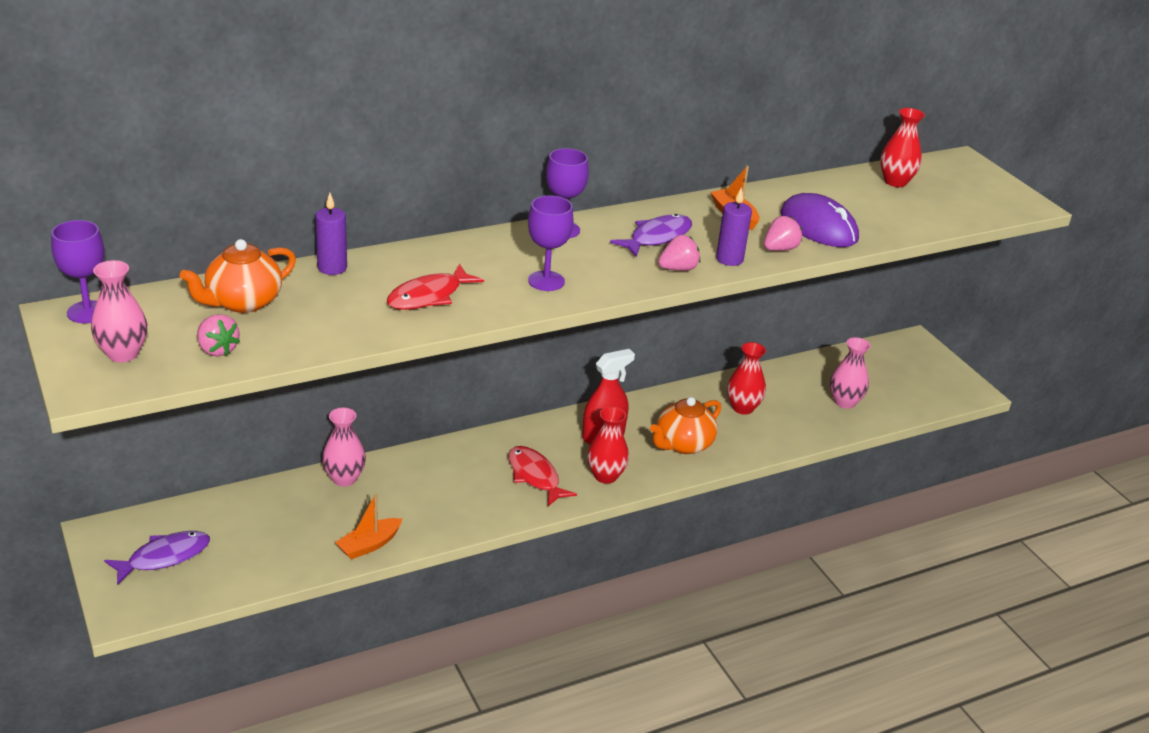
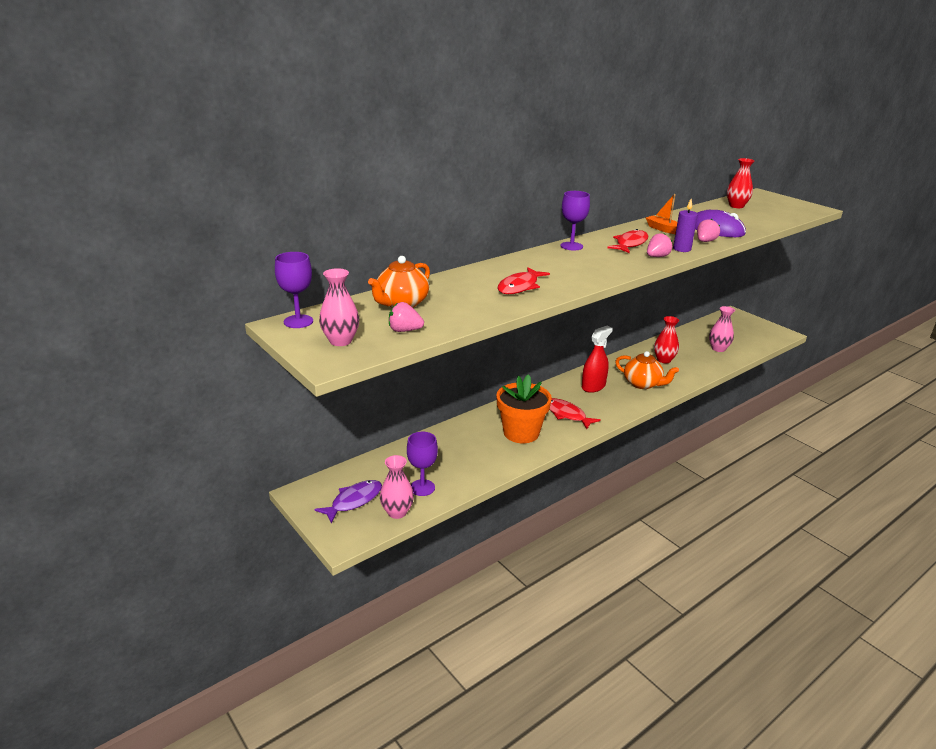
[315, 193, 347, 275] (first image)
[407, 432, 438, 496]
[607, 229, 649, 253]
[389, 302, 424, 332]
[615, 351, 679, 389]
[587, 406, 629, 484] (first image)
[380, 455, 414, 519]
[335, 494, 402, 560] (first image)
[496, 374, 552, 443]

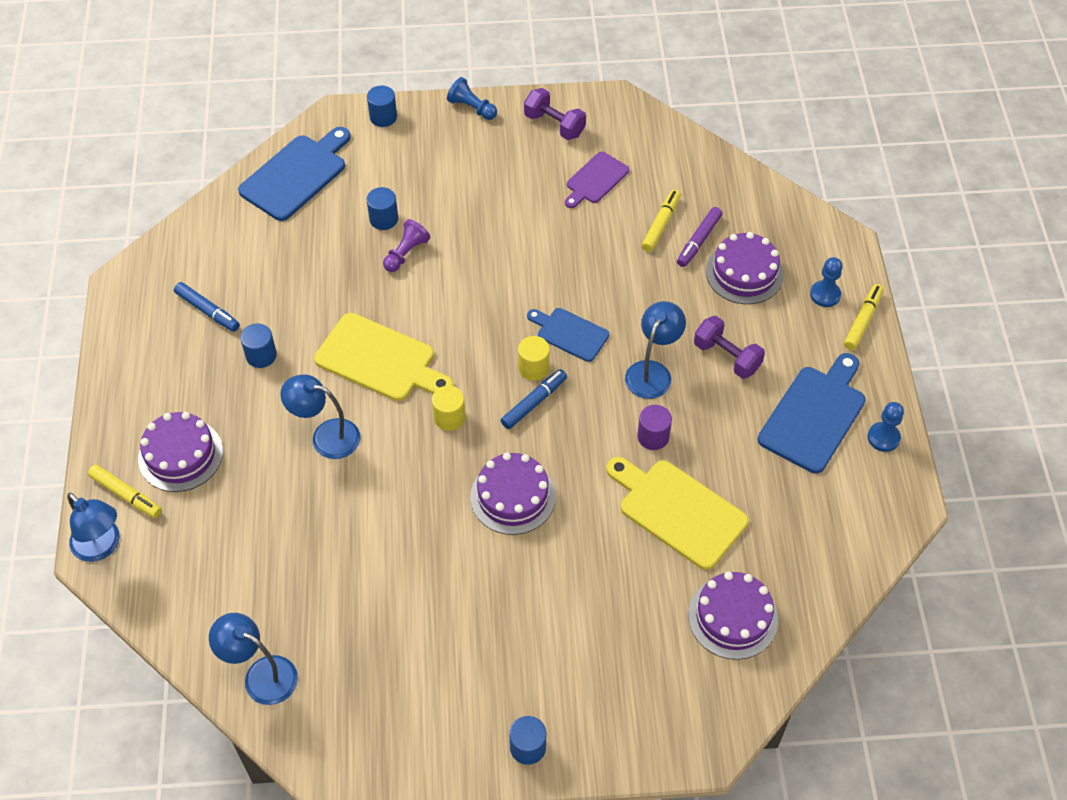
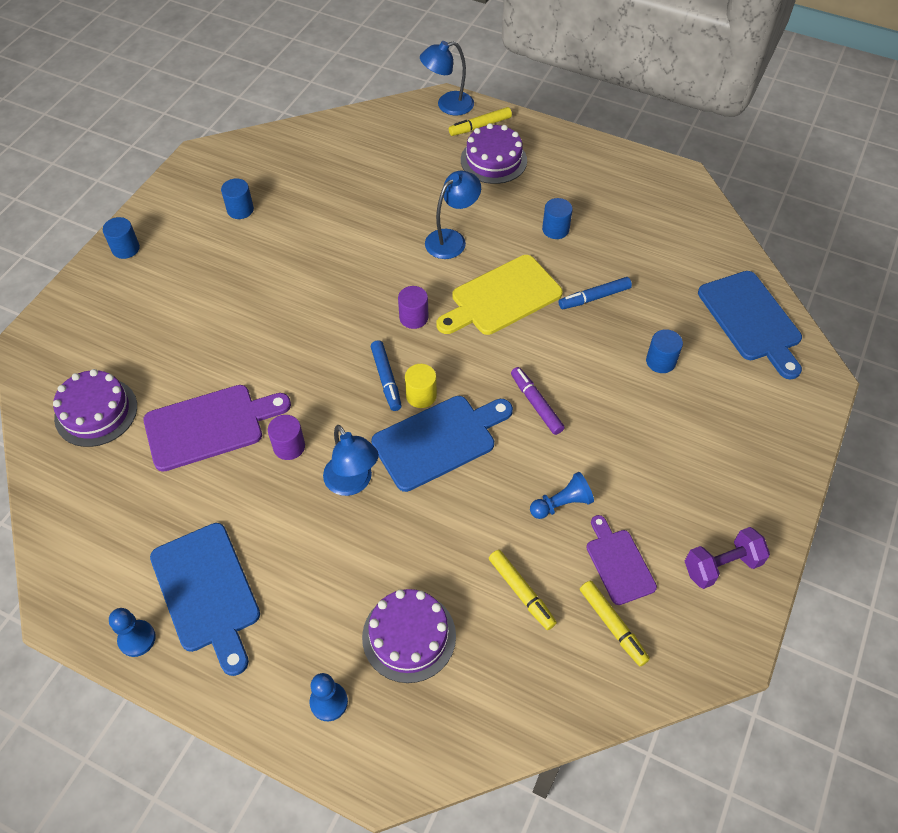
[530, 472, 594, 519]
[221, 178, 254, 219]
[511, 367, 565, 435]
[383, 219, 430, 272] (first image)
[559, 277, 632, 309]
[580, 581, 650, 666]
[371, 396, 513, 492]
[694, 316, 765, 379] (first image)
[398, 286, 429, 329]
[470, 452, 556, 535] (first image)
[144, 385, 291, 472]
[209, 613, 298, 705] (first image)

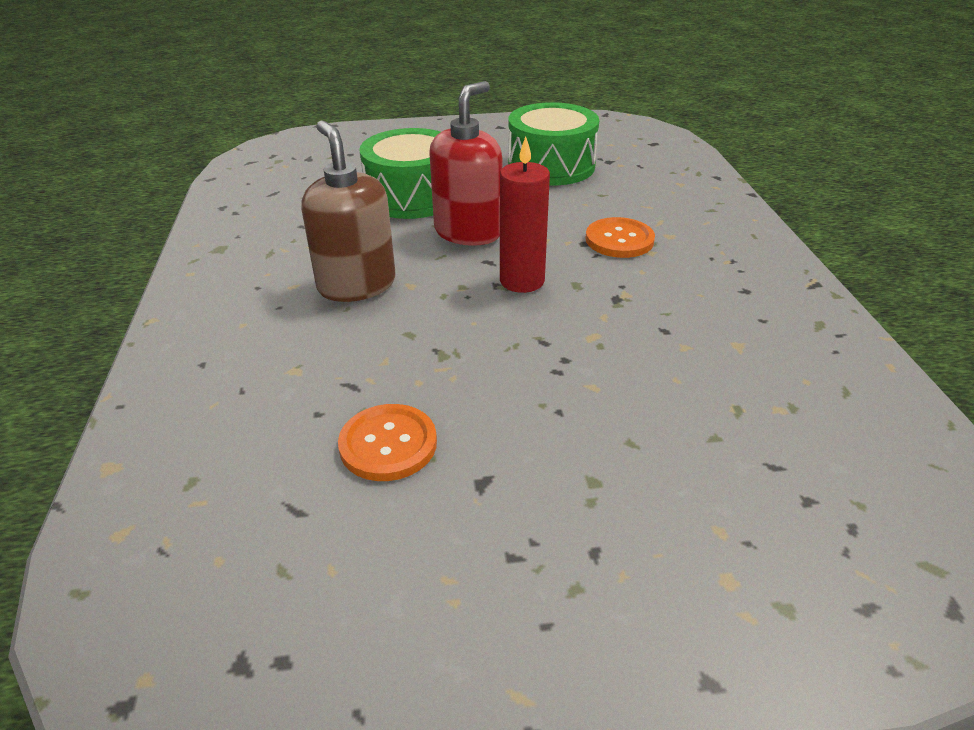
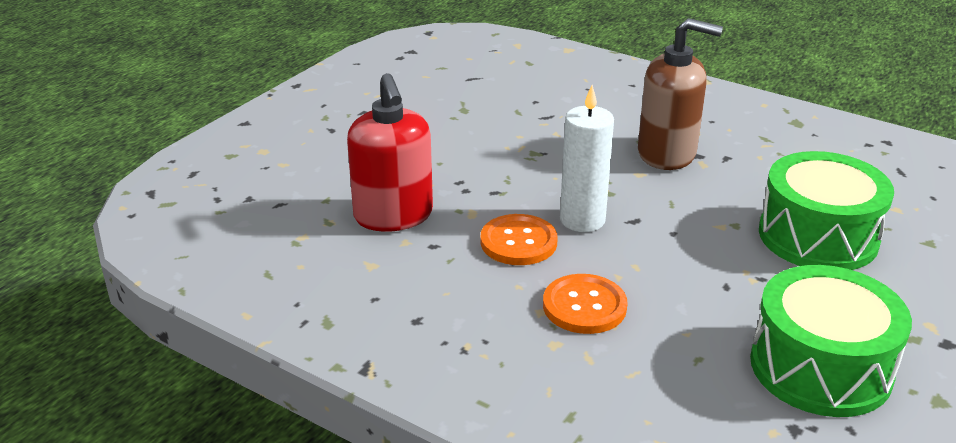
[347, 73, 433, 232]
[560, 85, 614, 232]
[481, 214, 558, 265]

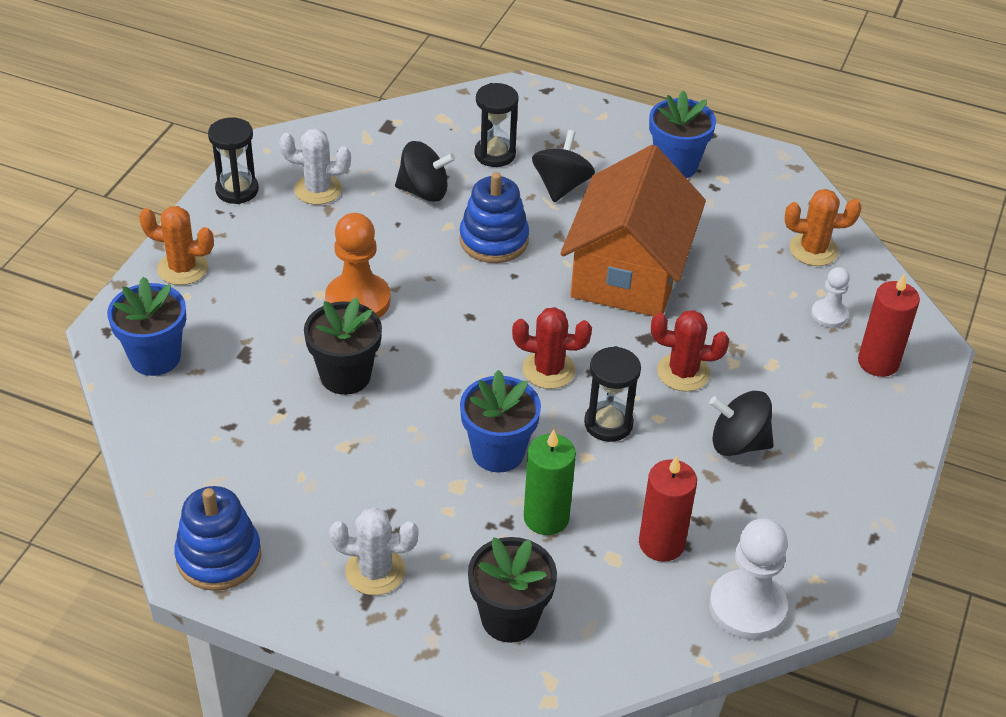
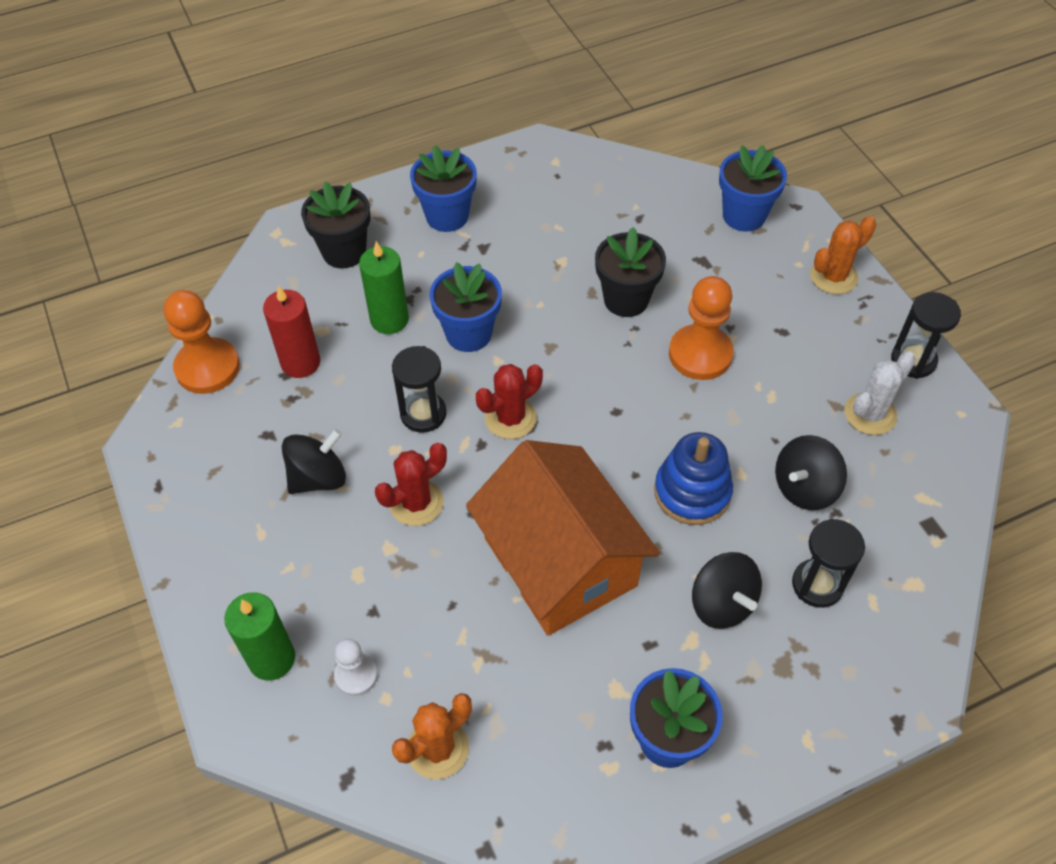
[224, 592, 295, 681]
[174, 486, 261, 591] (first image)
[410, 146, 477, 232]
[164, 290, 240, 394]

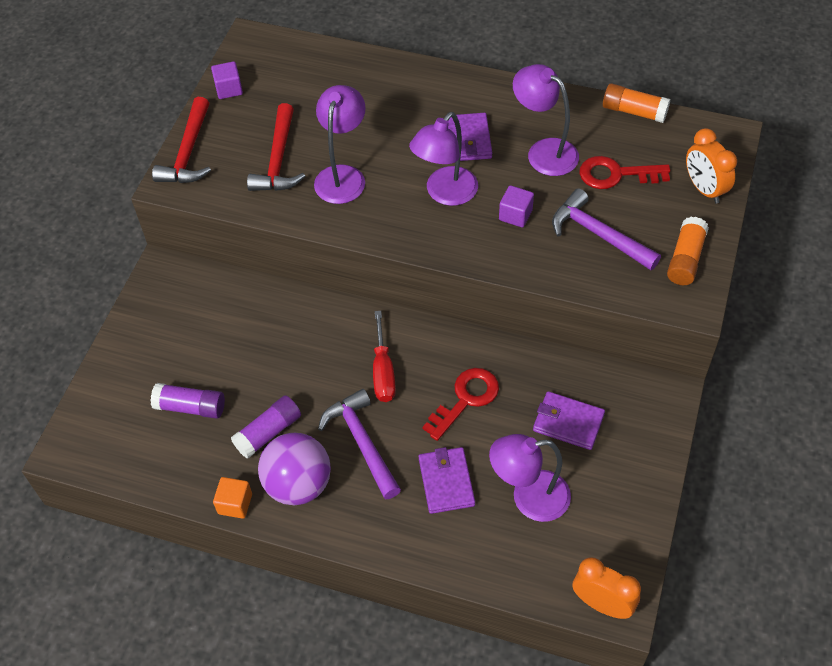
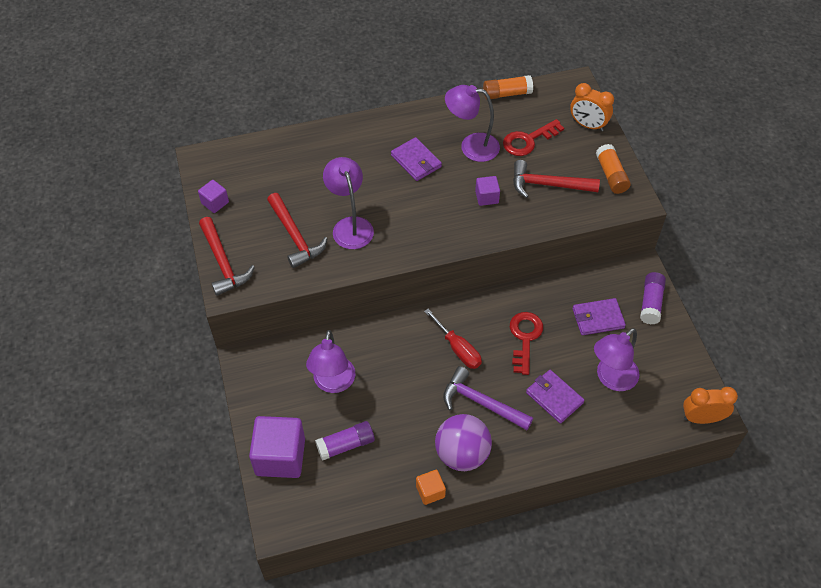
[306, 330, 355, 393]
[513, 160, 600, 198]
[640, 272, 666, 324]
[249, 416, 305, 478]

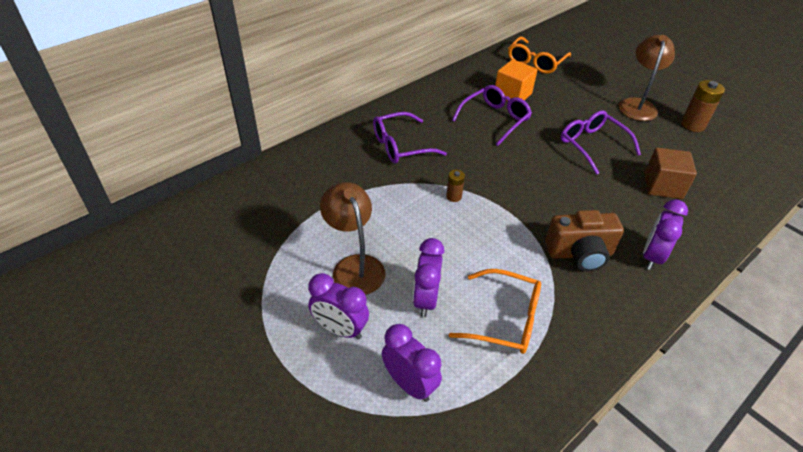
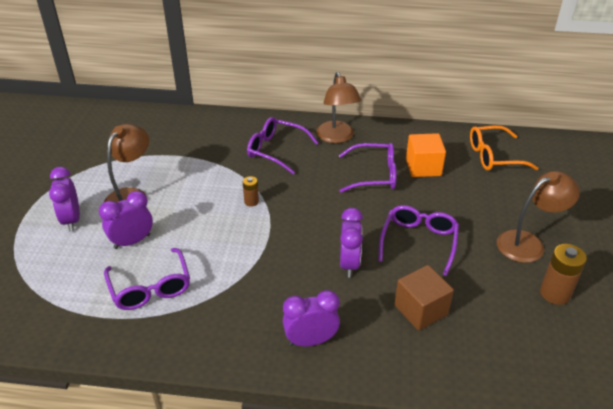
[545, 210, 624, 271] (first image)
[104, 248, 190, 310]
[340, 208, 363, 277]
[316, 72, 361, 143]

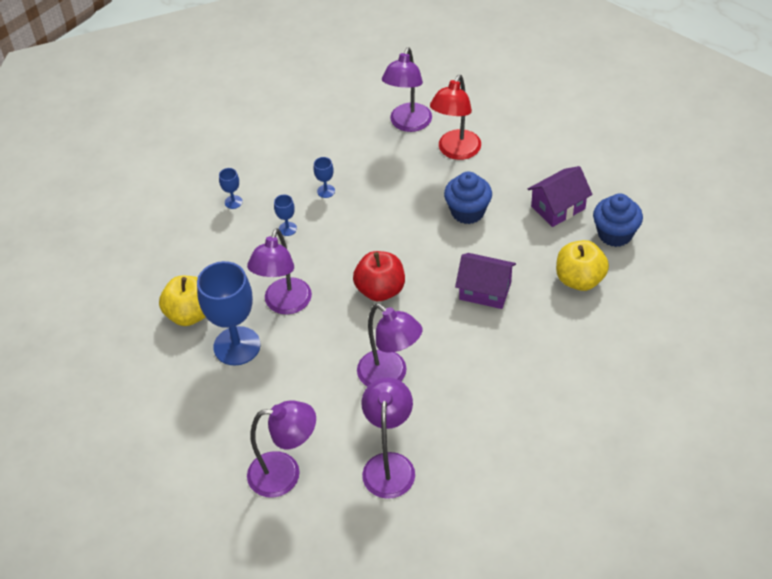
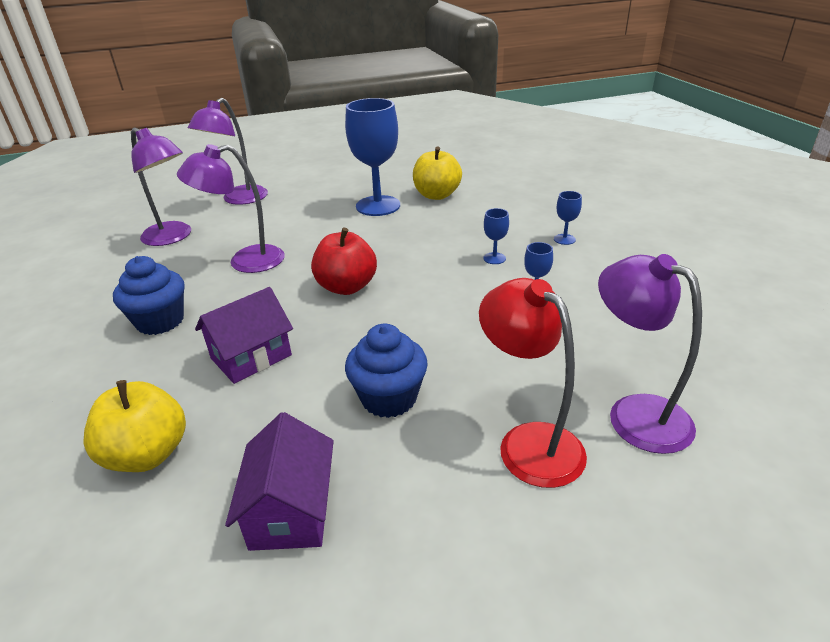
[113, 256, 184, 335]
[247, 228, 312, 314] (first image)

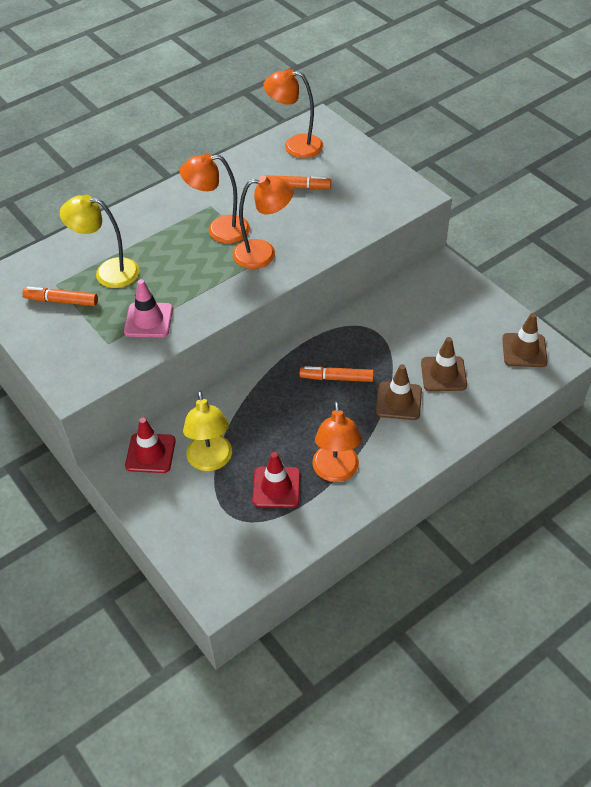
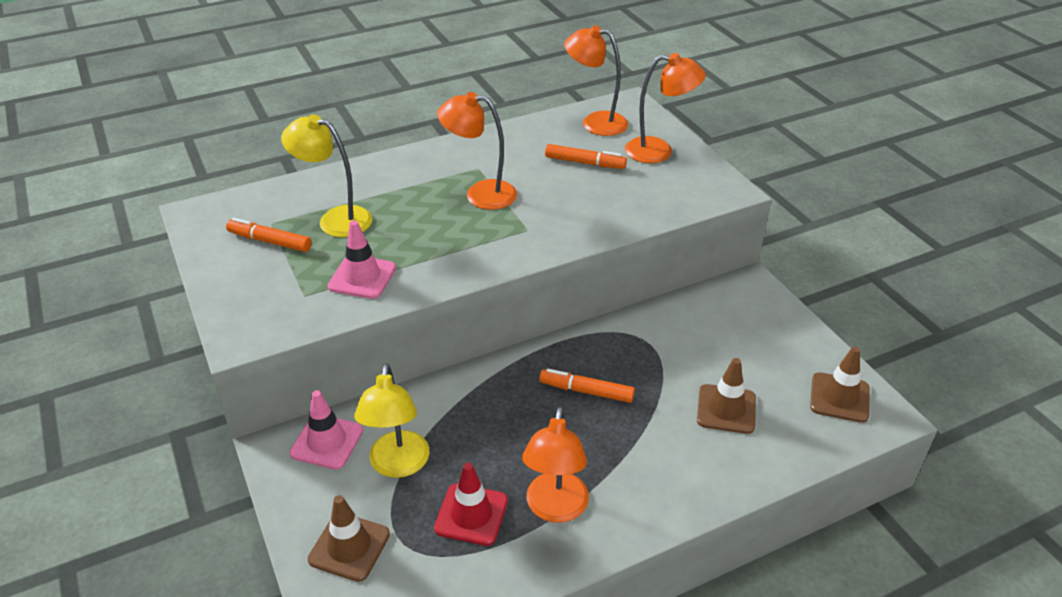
[625, 53, 706, 163]
[308, 495, 390, 582]
[290, 390, 363, 470]

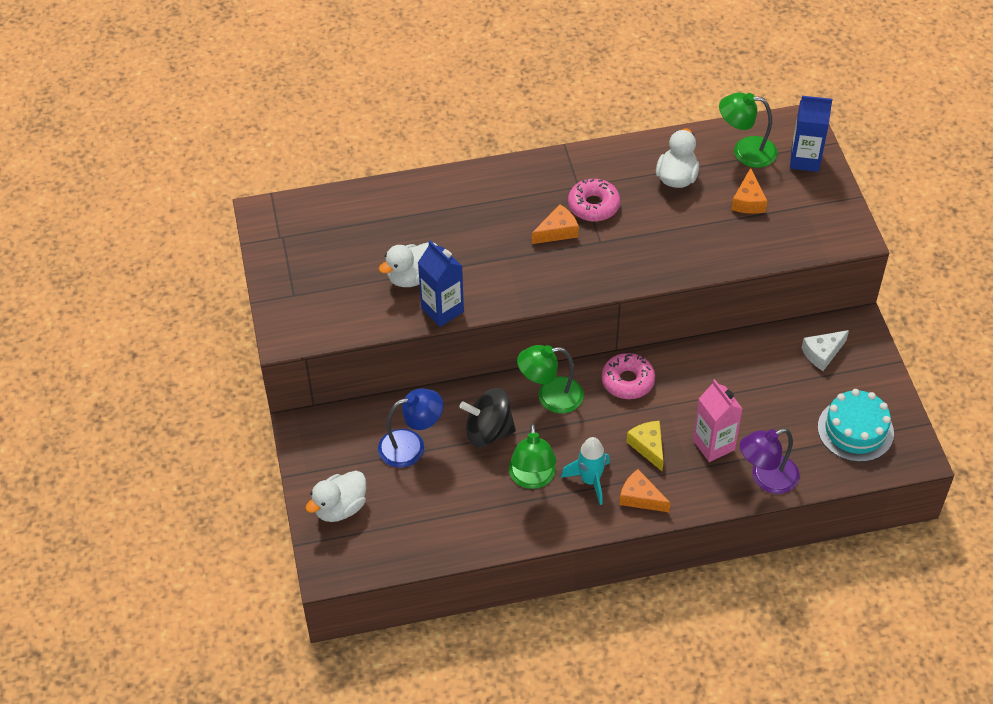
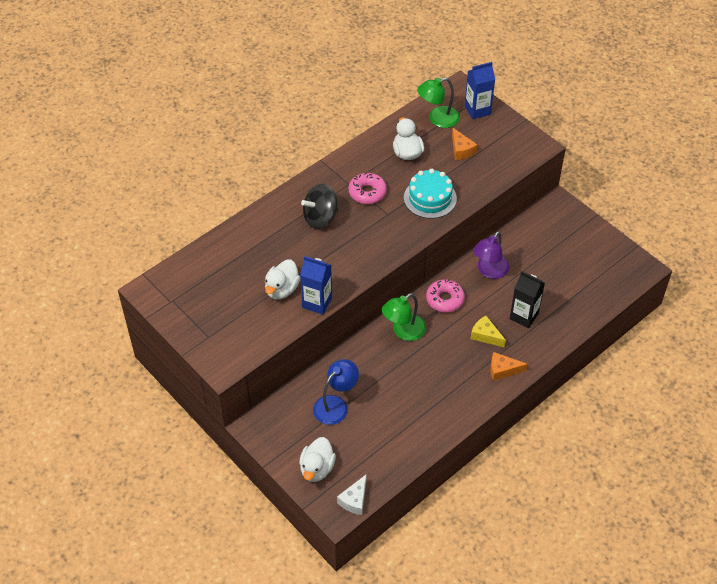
[532, 205, 579, 244] (first image)
[337, 475, 366, 515]
[510, 271, 545, 328]
[301, 184, 338, 229]
[404, 169, 457, 219]
[509, 423, 556, 489] (first image)
[473, 231, 510, 279]
[561, 437, 610, 505] (first image)

